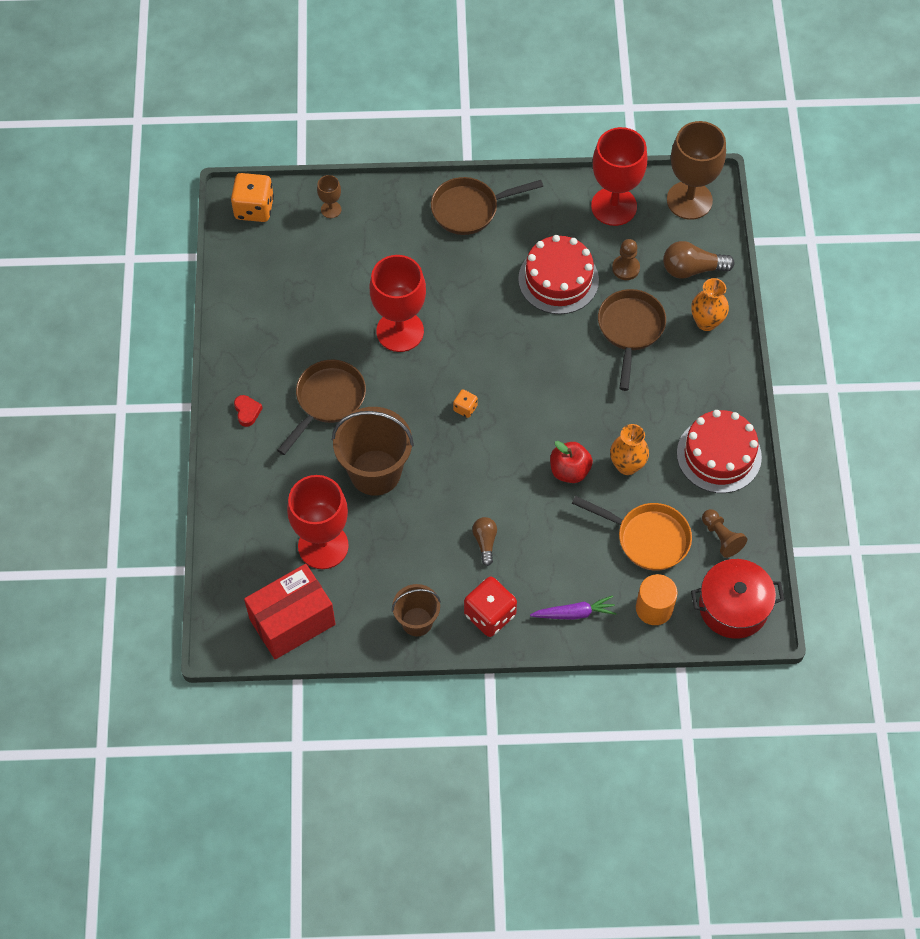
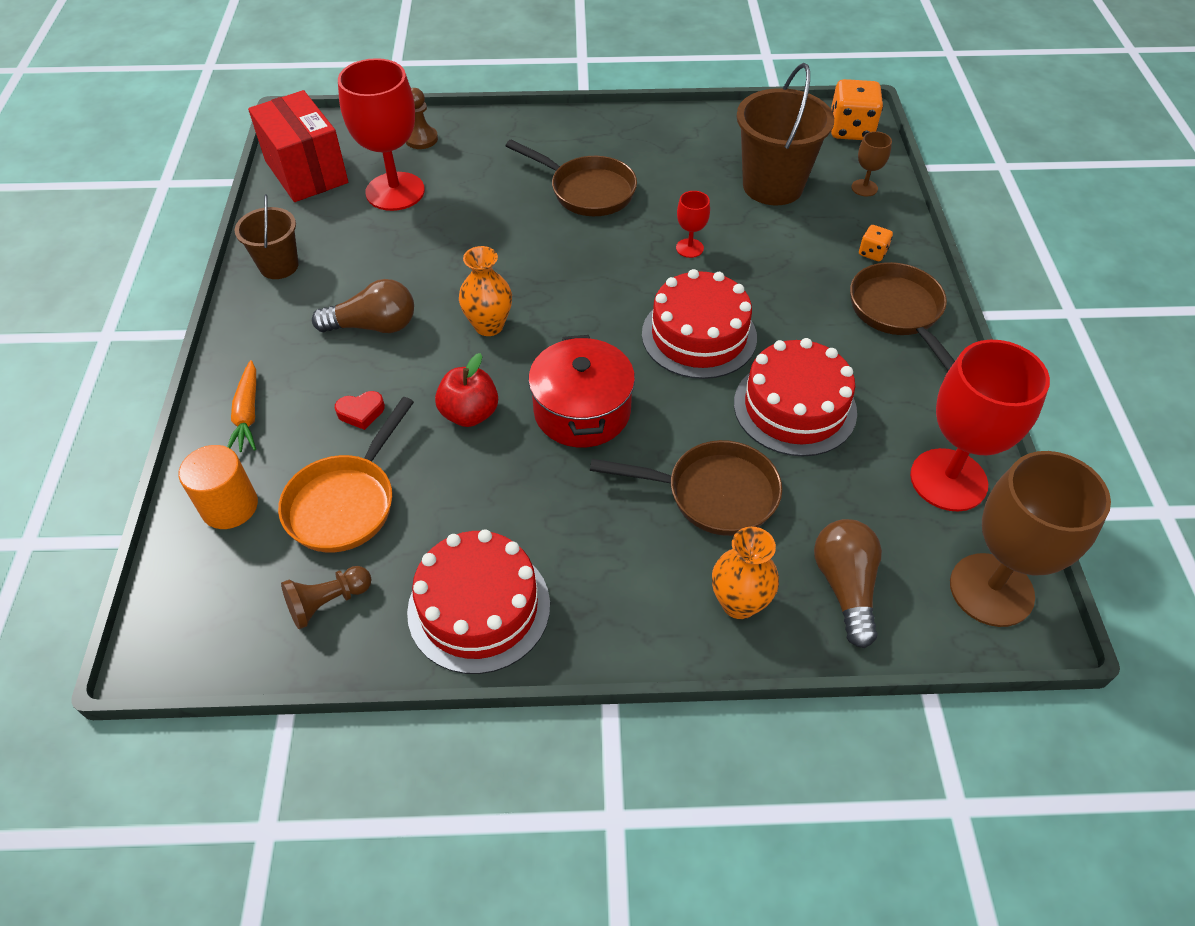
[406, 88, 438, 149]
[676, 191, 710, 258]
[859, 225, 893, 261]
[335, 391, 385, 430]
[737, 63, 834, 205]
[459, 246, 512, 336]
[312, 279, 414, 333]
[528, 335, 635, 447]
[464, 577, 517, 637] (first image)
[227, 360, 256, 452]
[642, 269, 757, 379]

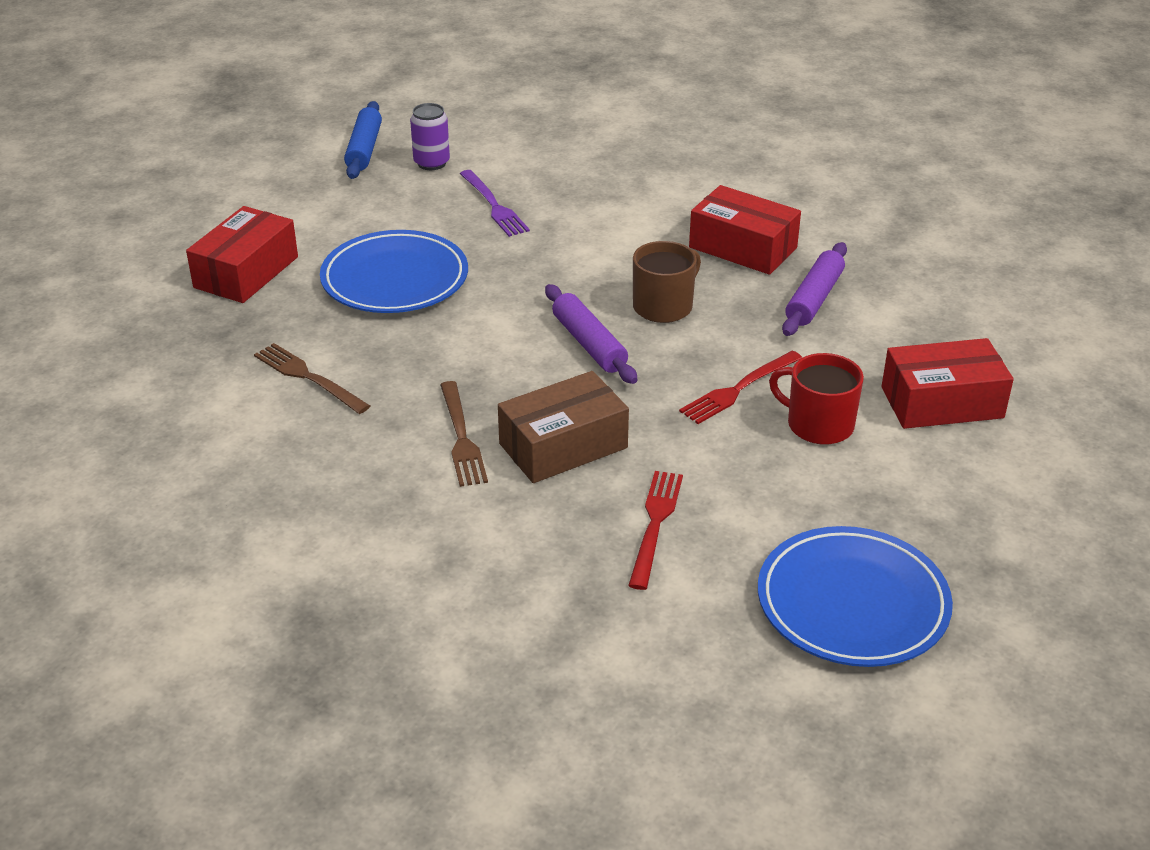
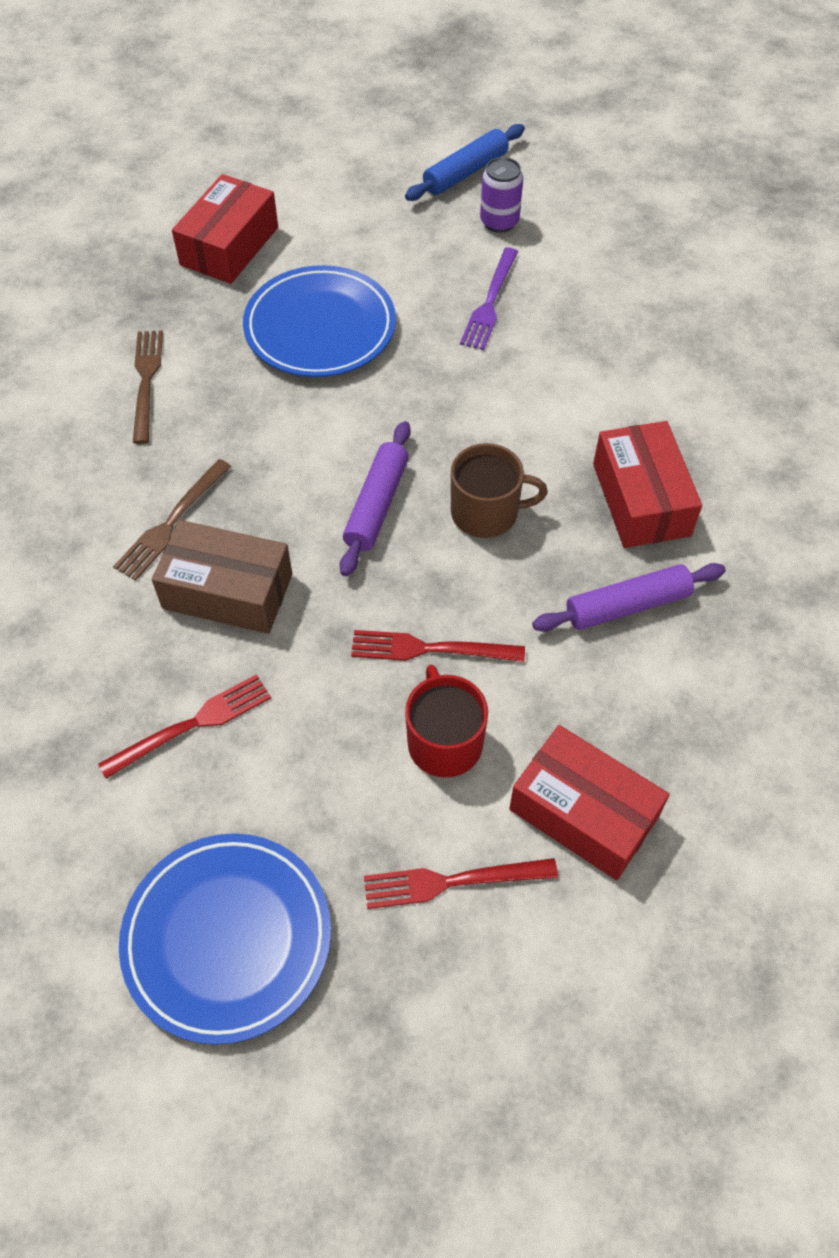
[172, 174, 278, 284]
[364, 858, 558, 909]

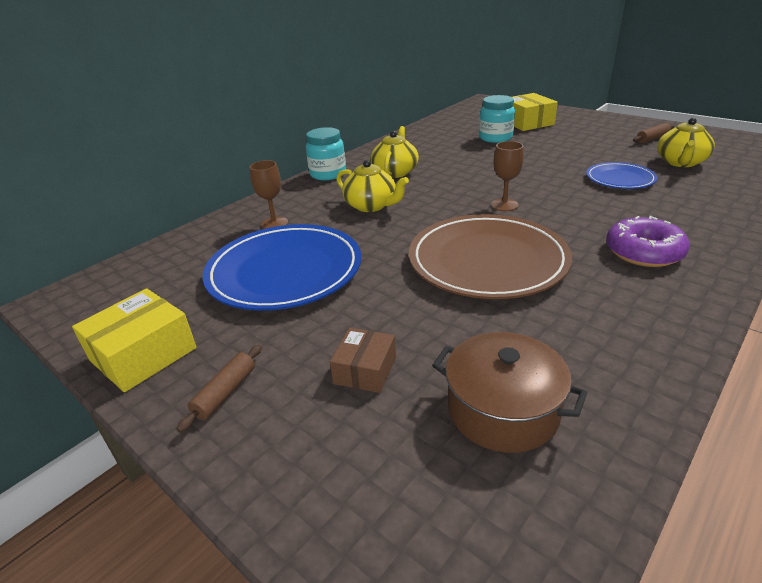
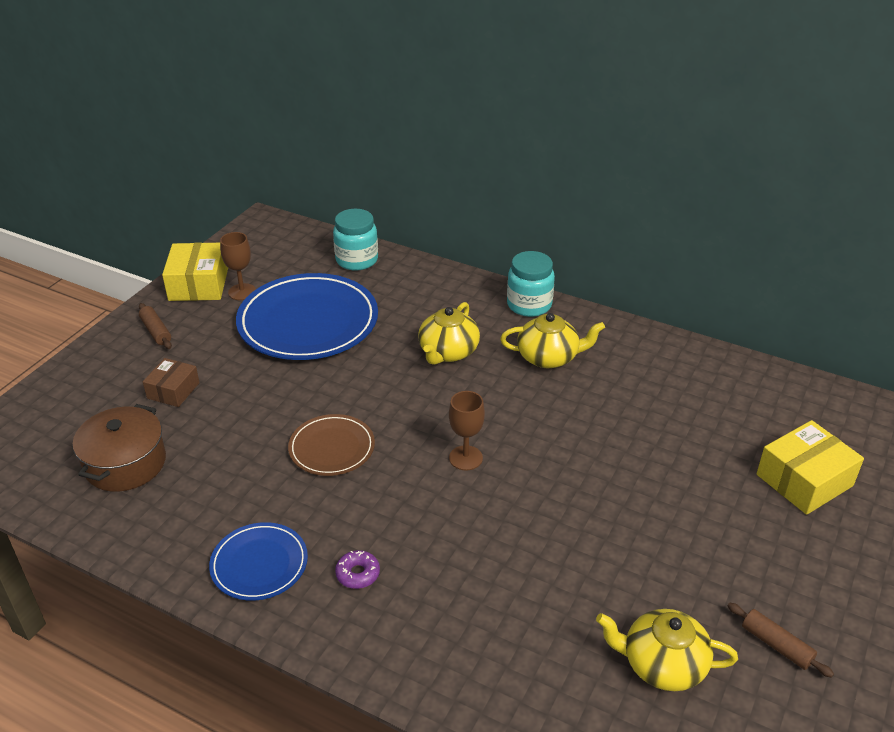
[333, 209, 378, 271]
[220, 232, 256, 300]
[209, 522, 308, 601]
[288, 414, 375, 476]
[335, 550, 380, 589]
[162, 243, 228, 301]
[143, 358, 200, 407]
[139, 303, 172, 349]

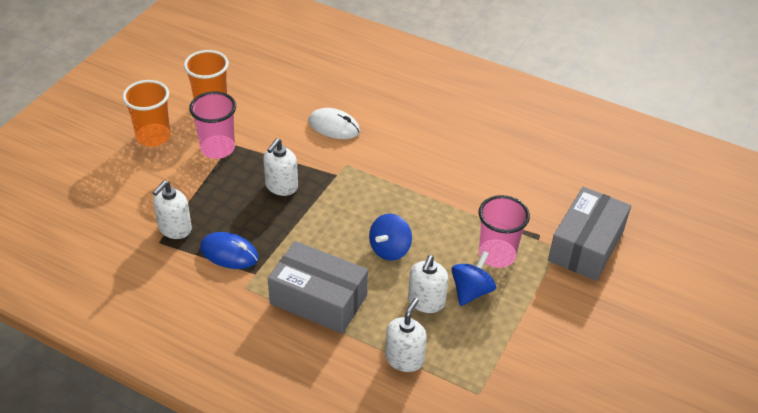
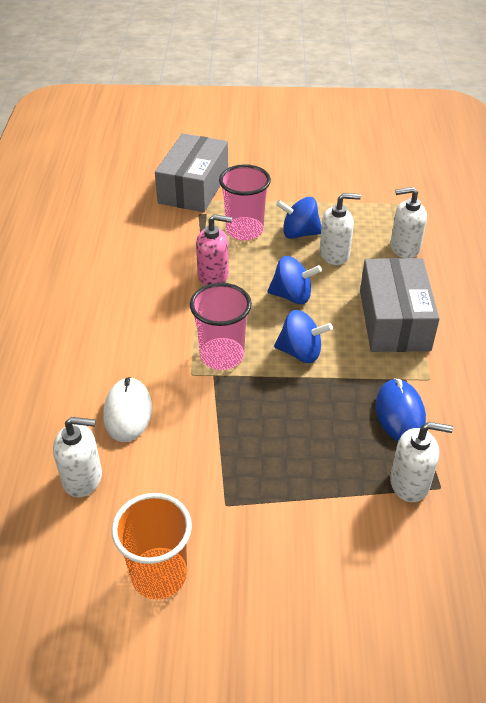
[123, 80, 170, 147] (first image)
[190, 283, 252, 370]
[53, 417, 102, 498]
[155, 133, 228, 212]
[196, 214, 232, 286]
[274, 310, 333, 363]

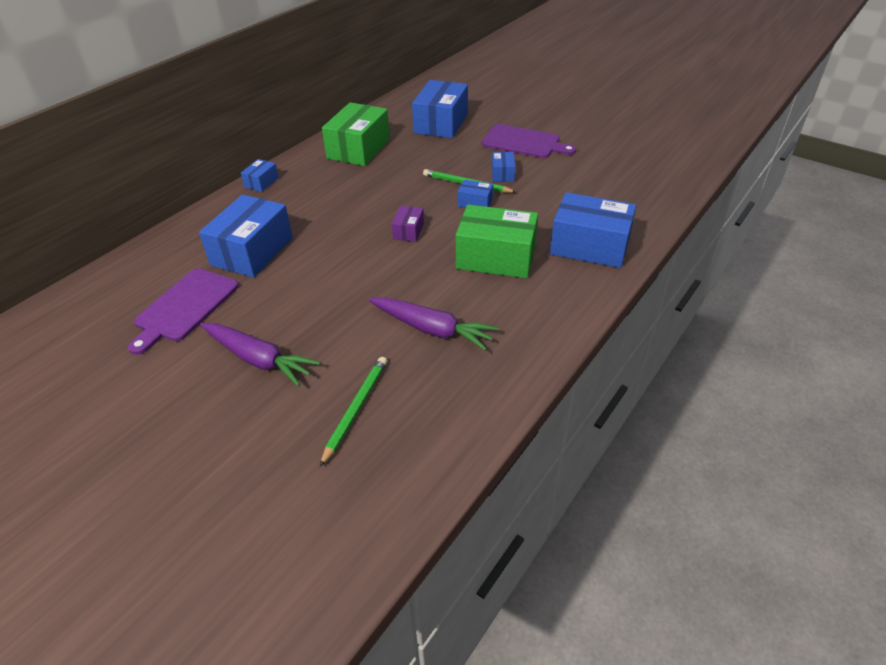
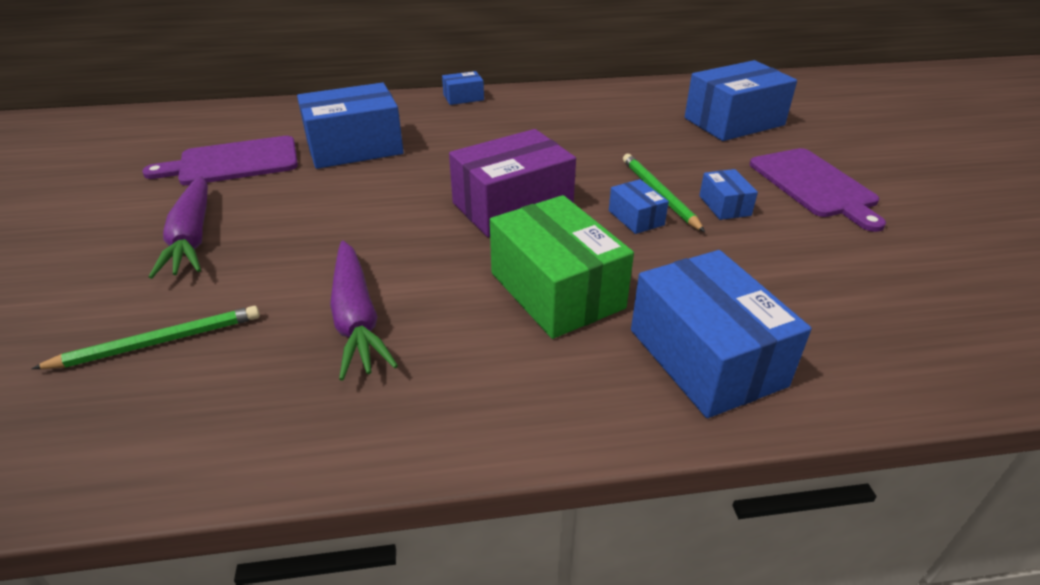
[322, 102, 390, 166] (first image)
[699, 169, 758, 220]
[449, 129, 576, 237]

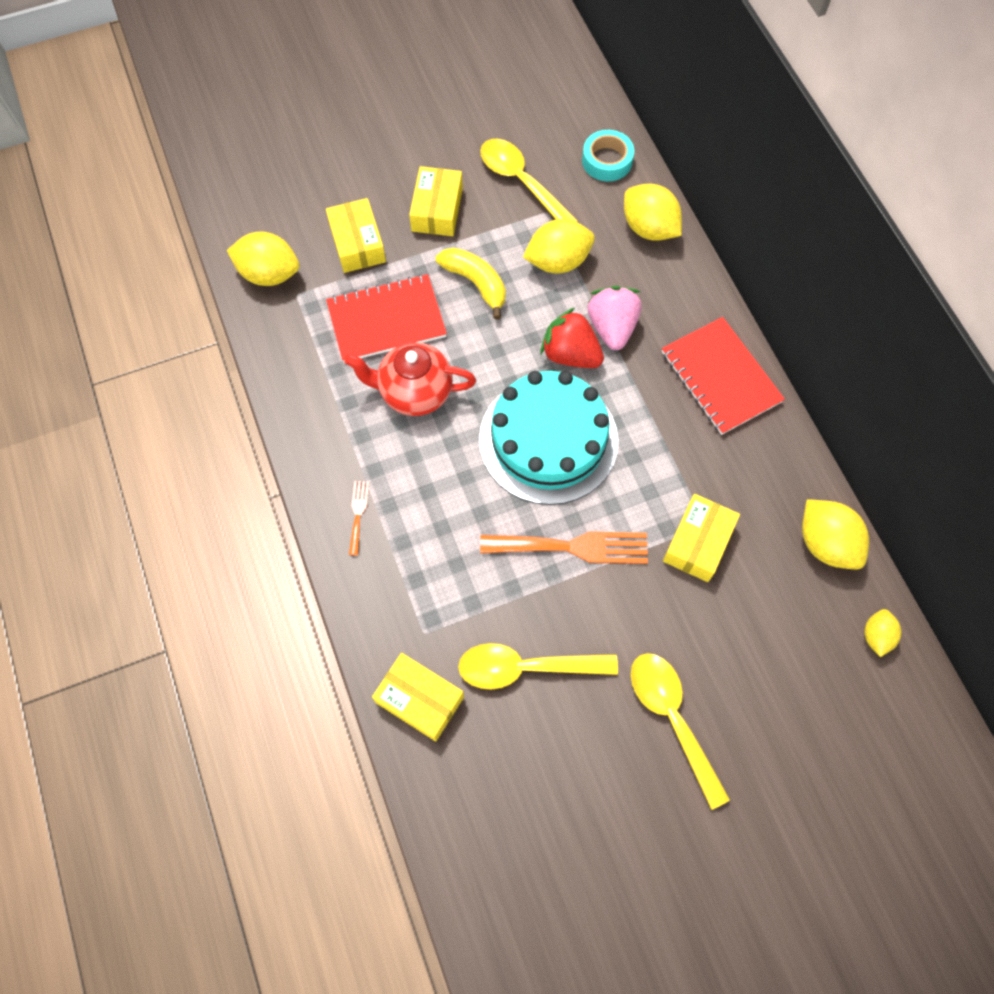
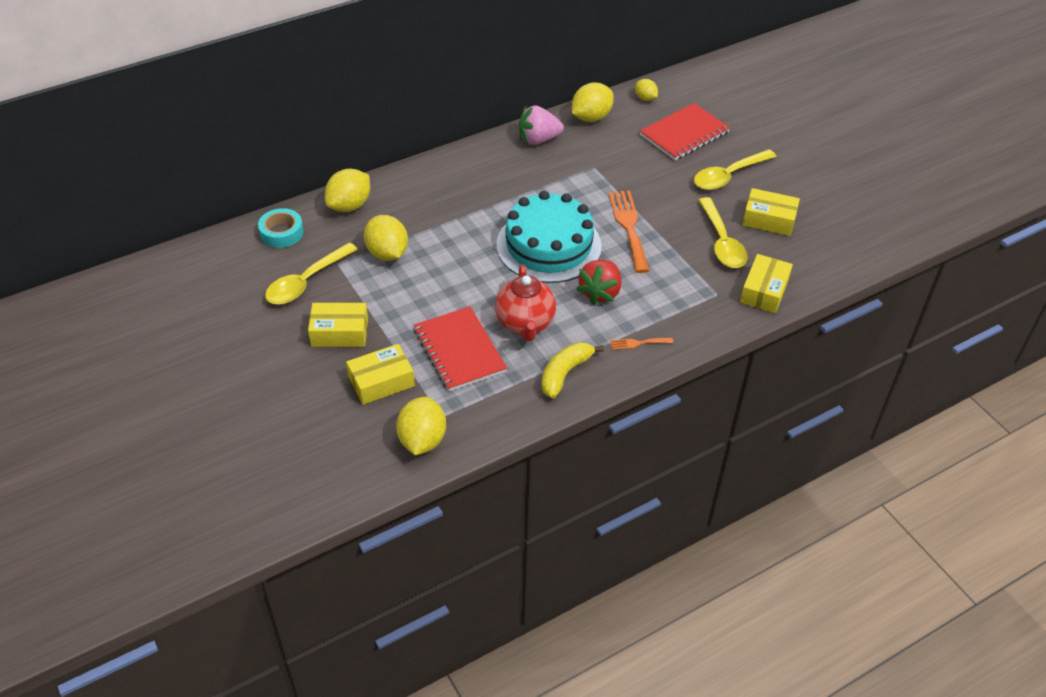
[541, 342, 604, 398]
[519, 105, 564, 145]
[576, 260, 621, 305]
[640, 103, 730, 160]
[742, 188, 800, 236]
[635, 79, 658, 101]

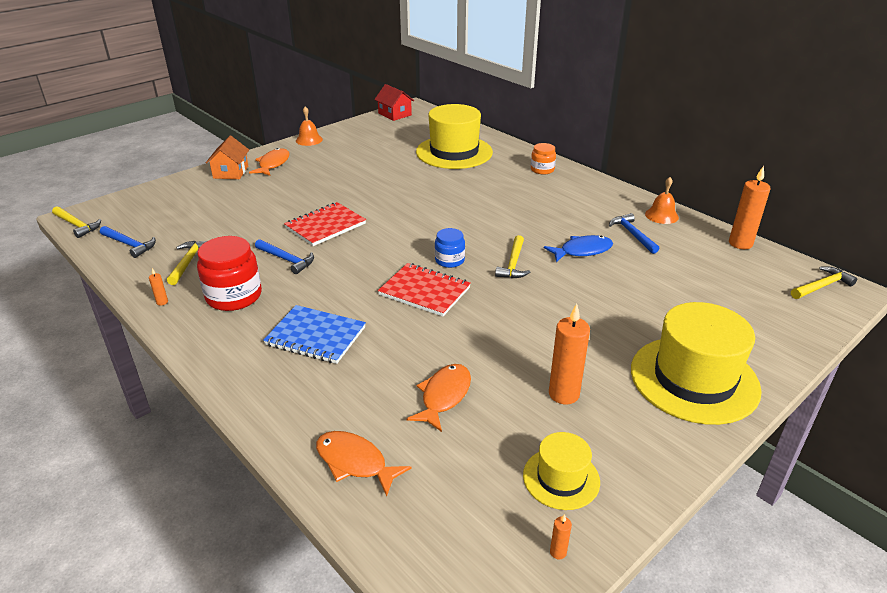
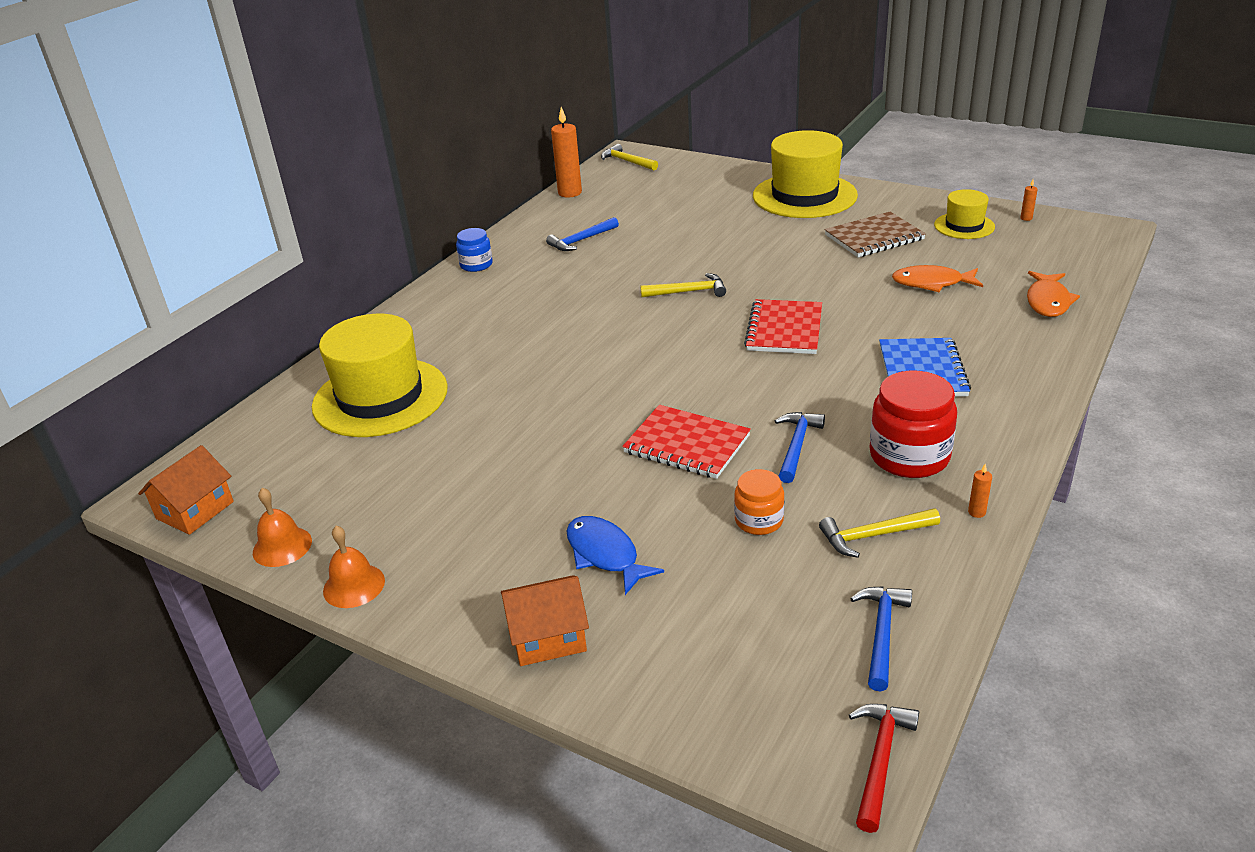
[138, 445, 234, 535]
[734, 469, 784, 535]
[249, 148, 290, 176] (first image)
[253, 488, 312, 567]
[849, 704, 919, 833]
[456, 228, 493, 272]
[567, 516, 664, 595]
[825, 212, 926, 257]

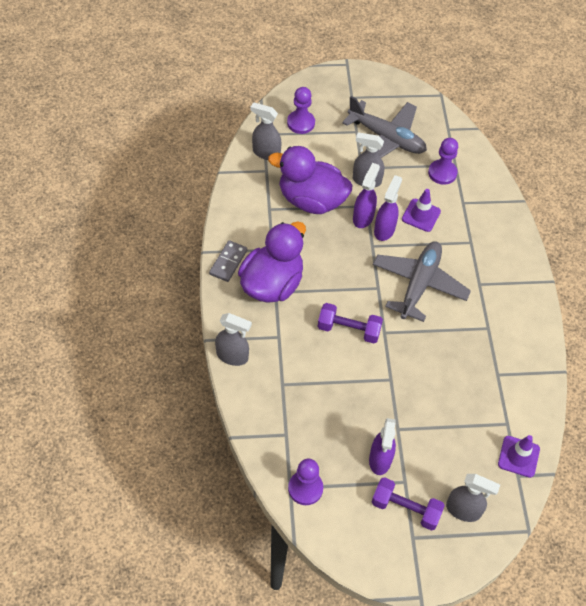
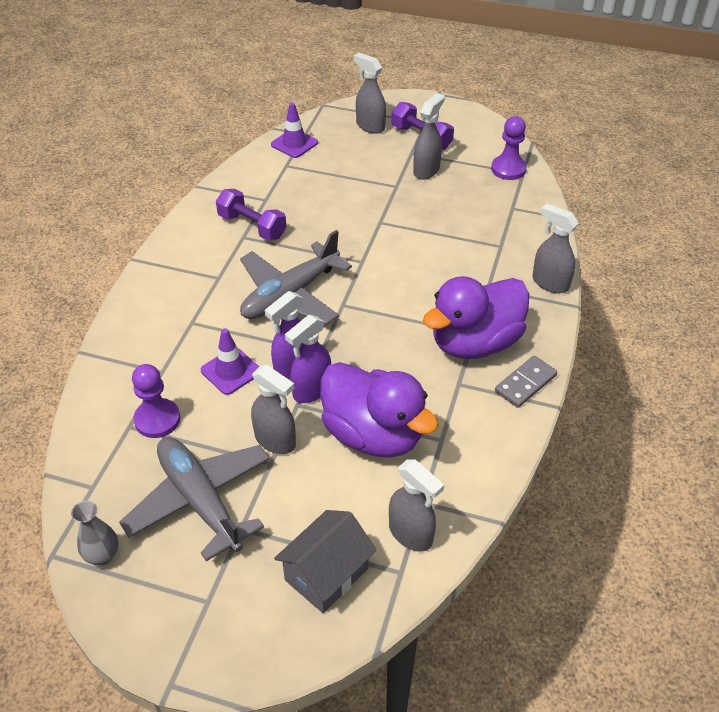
[274, 510, 377, 613]
[216, 189, 286, 241]
[413, 93, 445, 180]
[71, 500, 119, 565]

